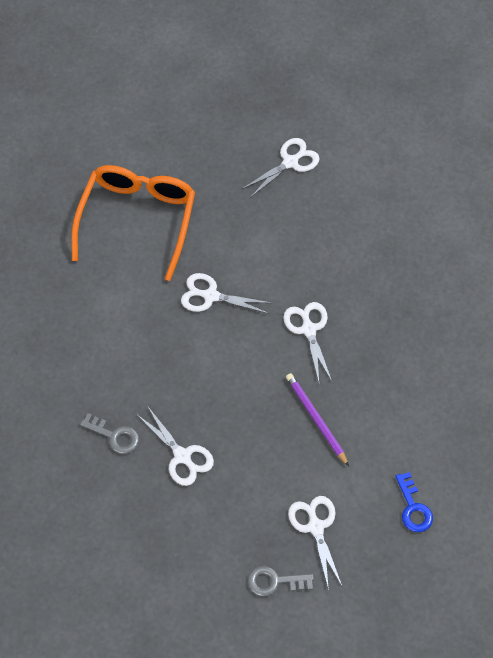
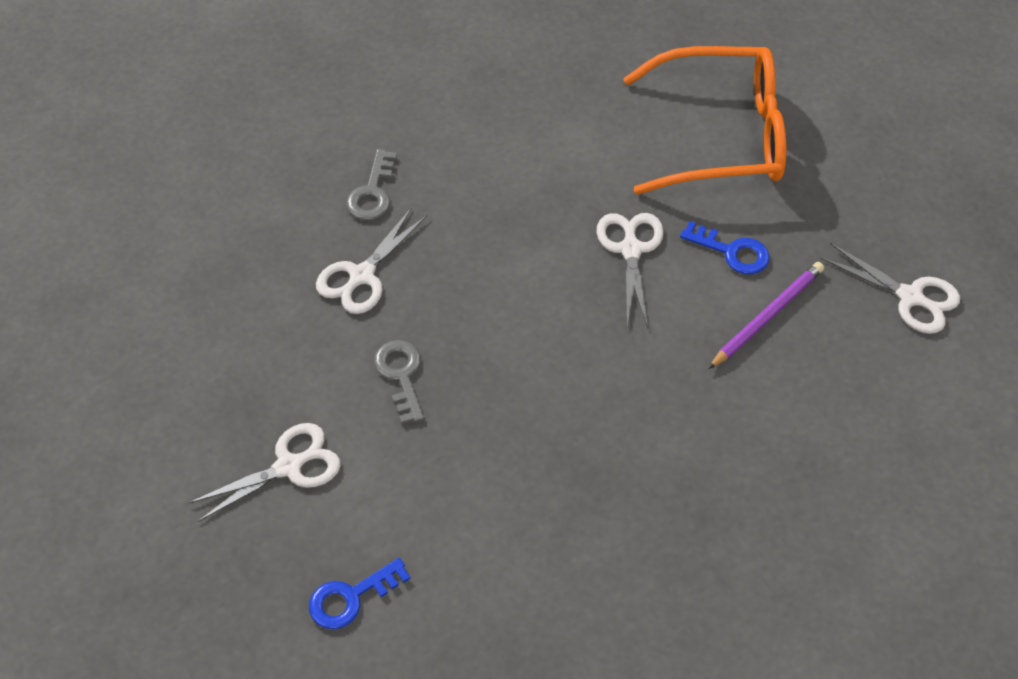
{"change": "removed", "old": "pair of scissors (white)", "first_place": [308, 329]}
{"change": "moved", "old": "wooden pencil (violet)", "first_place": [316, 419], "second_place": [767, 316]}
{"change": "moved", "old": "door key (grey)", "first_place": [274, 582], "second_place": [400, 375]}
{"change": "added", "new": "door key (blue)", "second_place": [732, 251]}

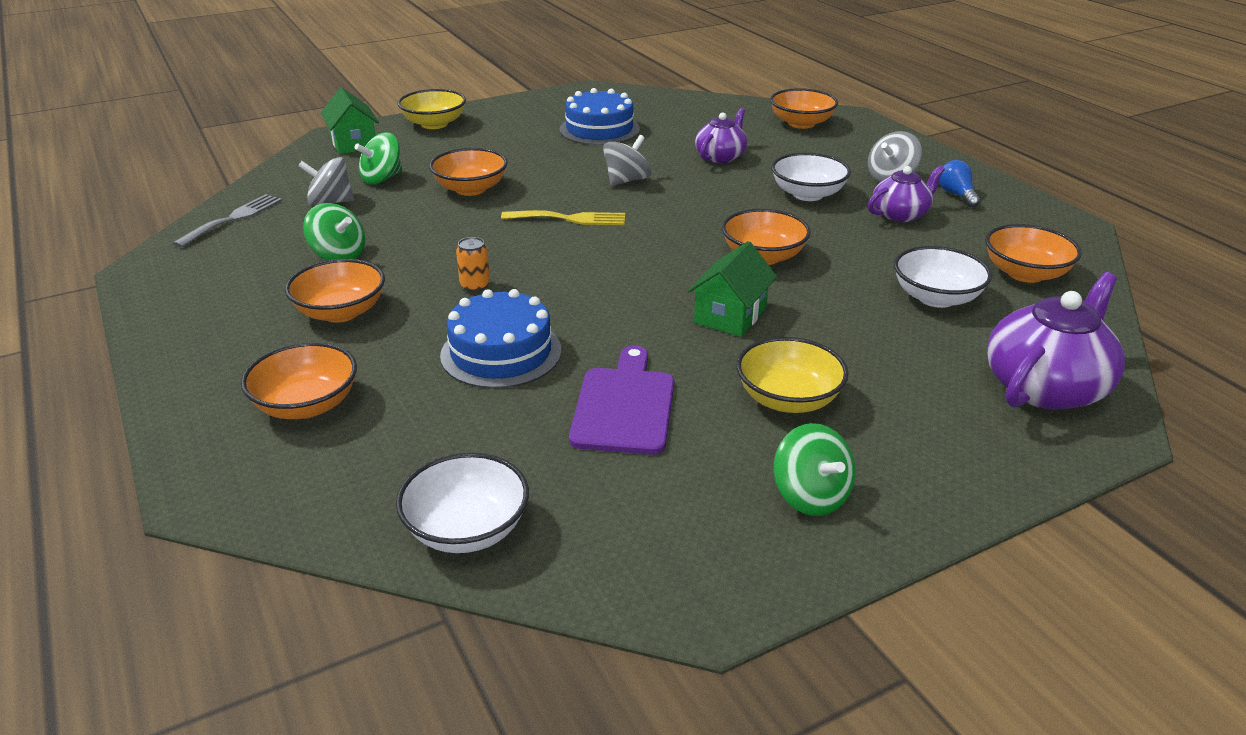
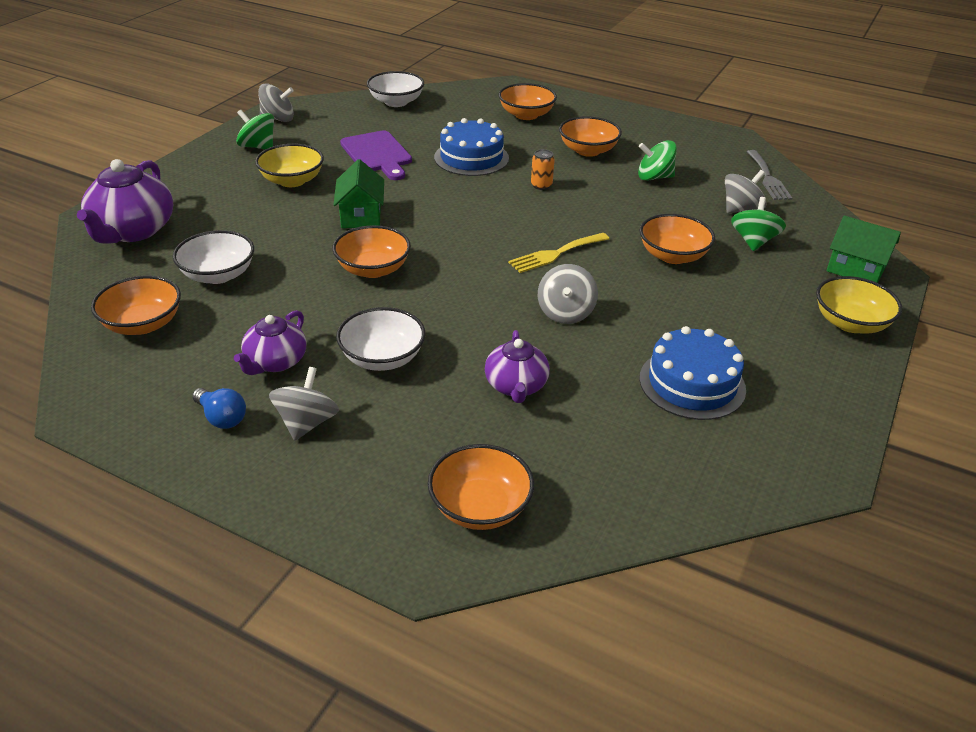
{"change": "added", "new": "toy top (grey)", "second_place": [278, 119]}

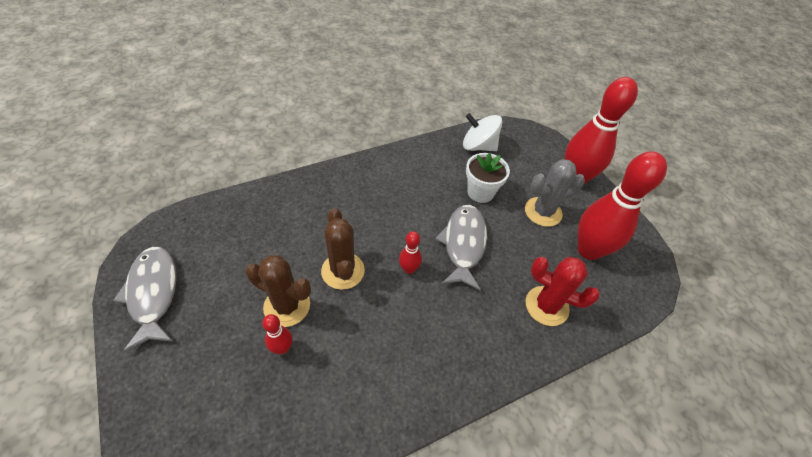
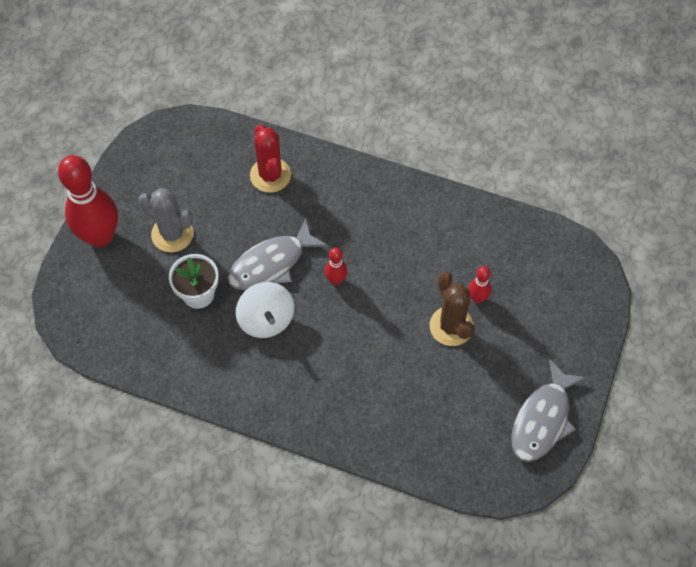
{"change": "moved", "old": "toy top (white)", "first_place": [478, 146], "second_place": [266, 319]}
{"change": "removed", "old": "skittle (scarlet)", "first_place": [588, 250]}
{"change": "removed", "old": "saguaro cactus (dark brown)", "first_place": [343, 271]}

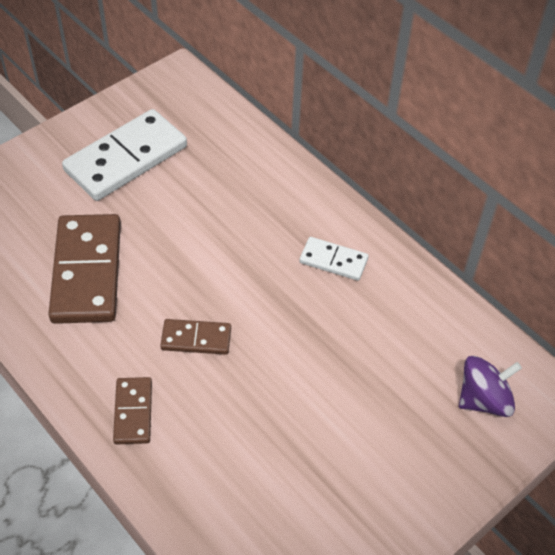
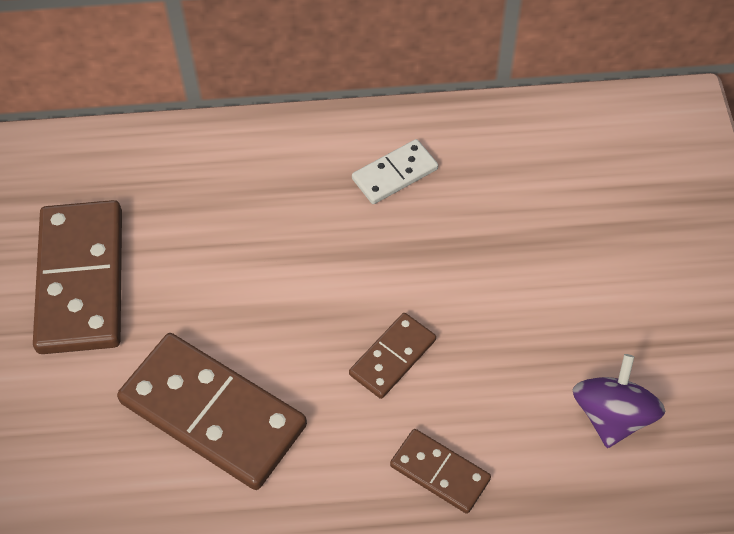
{"change": "recoloured", "old": "domino piece (white)", "new": "domino piece (dark brown)", "first_place": [126, 158], "second_place": [81, 280]}
{"change": "moved", "old": "toy top (violet)", "first_place": [483, 399], "second_place": [612, 415]}

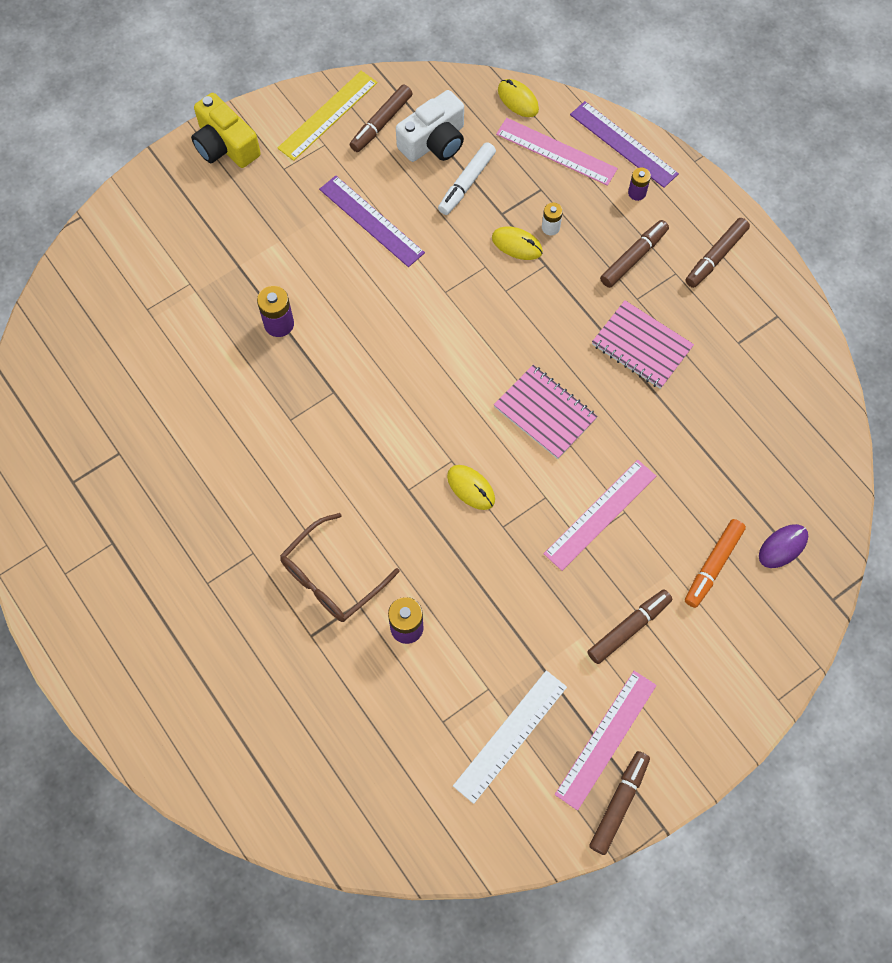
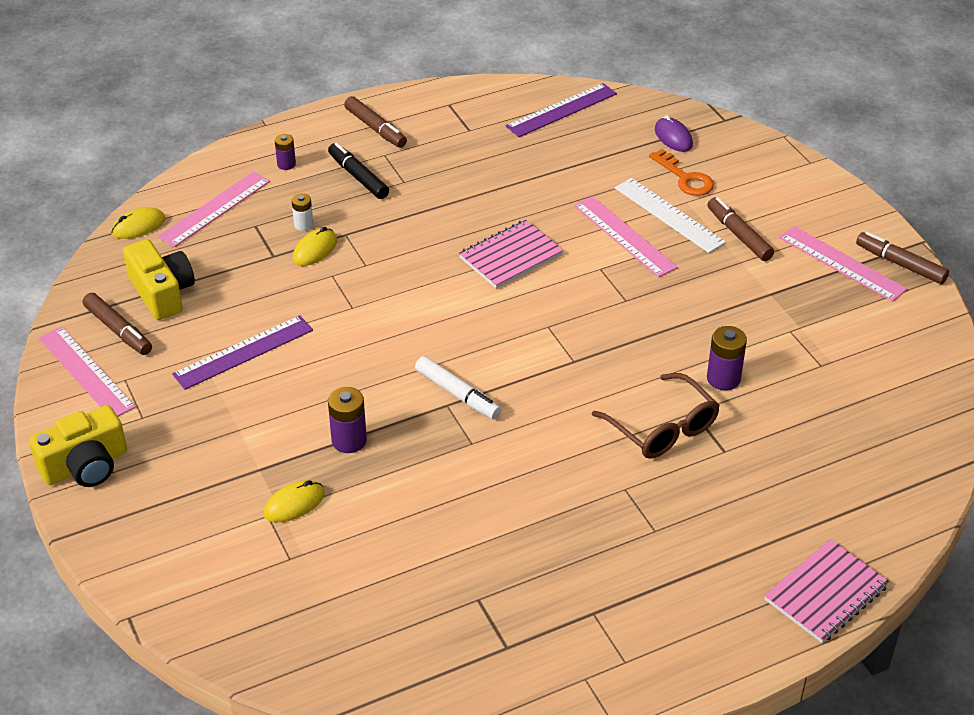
{"change": "recoloured", "old": "measuring stick (golden)", "new": "measuring stick (rosy)", "first_place": [327, 115], "second_place": [86, 372]}
{"change": "recoloured", "old": "camera (white)", "new": "camera (golden)", "first_place": [434, 141], "second_place": [162, 292]}
{"change": "moved", "old": "measuring stick (violet)", "first_place": [623, 144], "second_place": [561, 110]}
{"change": "moved", "old": "marker (white)", "first_place": [466, 183], "second_place": [457, 394]}
{"change": "recoloured", "old": "marker (dark brown)", "new": "marker (ebony)", "first_place": [633, 257], "second_place": [358, 177]}
{"change": "moved", "old": "exercise book (rosy)", "first_place": [641, 346], "second_place": [826, 593]}
{"change": "moved", "old": "mouse (golden)", "first_place": [471, 488], "second_place": [294, 504]}
{"change": "replaced", "old": "marker (orange)", "new": "door key (orange)", "first_place": [713, 565], "second_place": [685, 178]}
{"change": "moved", "old": "measuring stick (white)", "first_place": [510, 735], "second_place": [669, 215]}

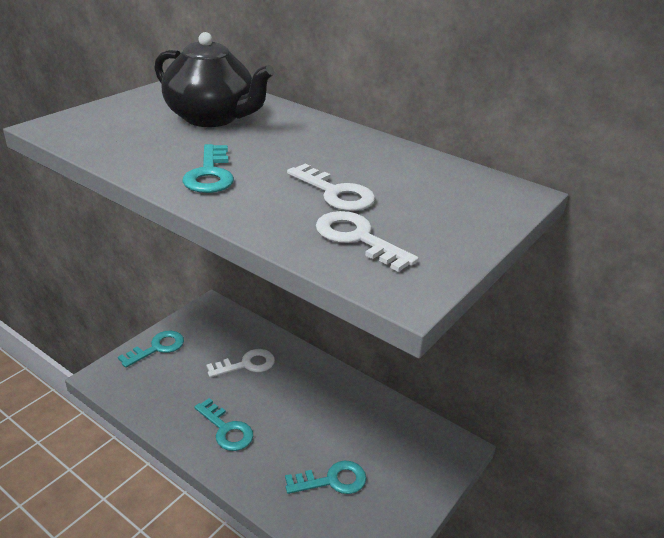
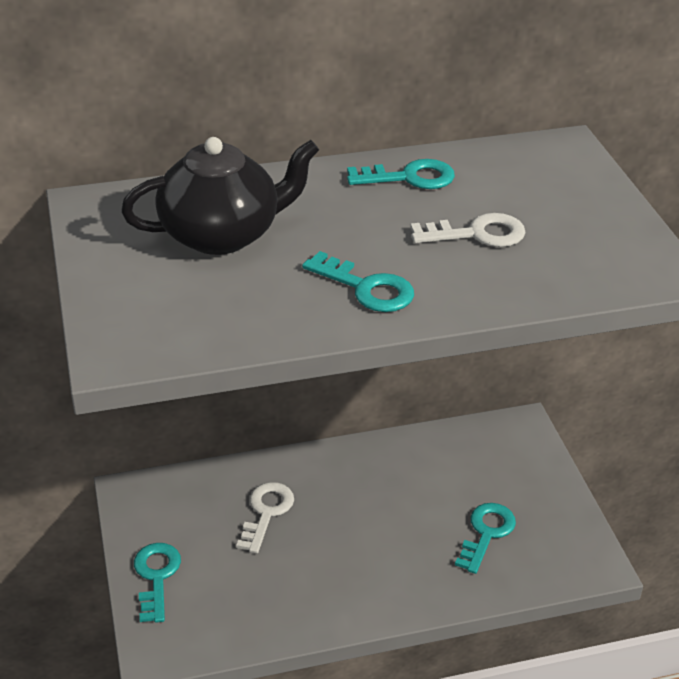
{"change": "removed", "old": "door key (white)", "first_place": [357, 238]}
{"change": "moved", "old": "door key (turquoise)", "first_place": [226, 429], "second_place": [409, 178]}

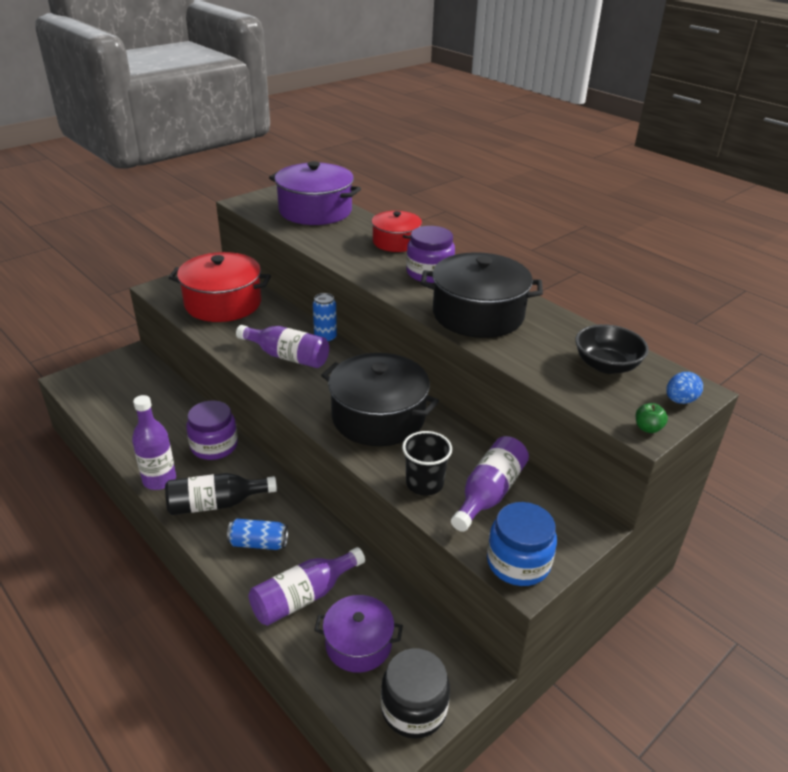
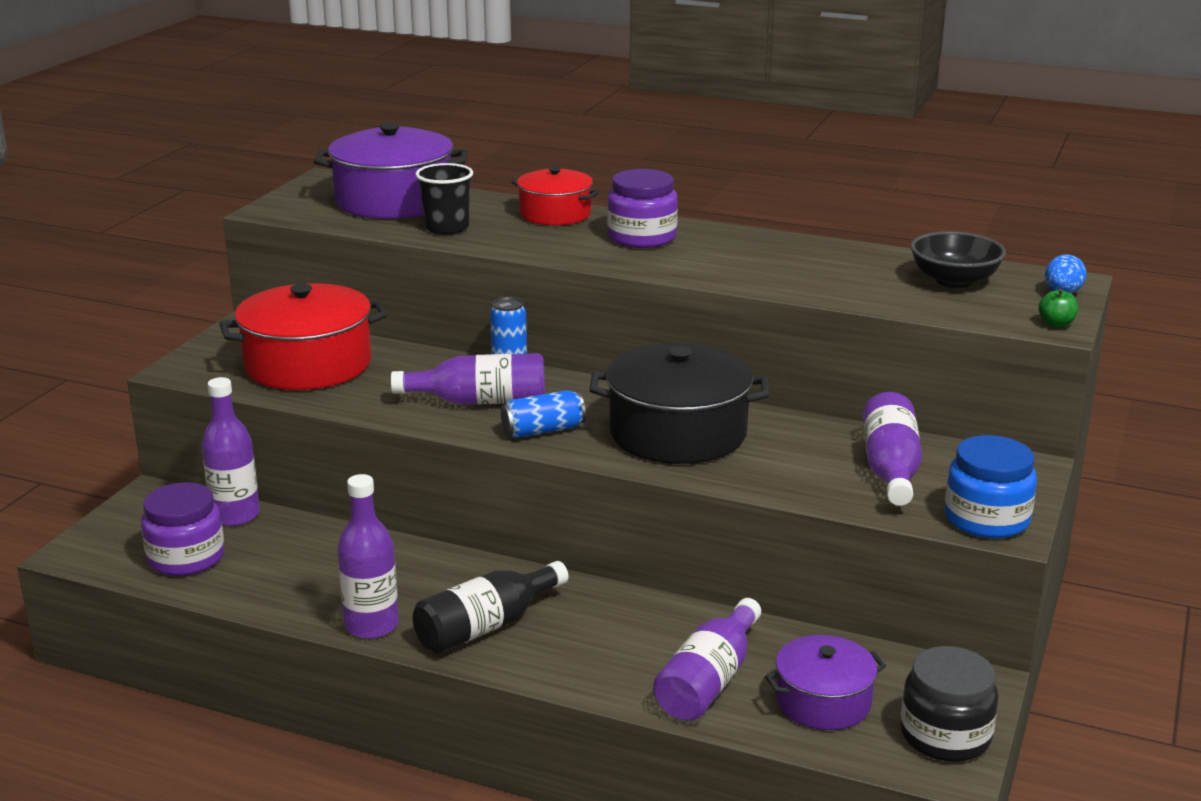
{"change": "removed", "old": "stockpot (ebony)", "first_place": [478, 314]}
{"change": "moved", "old": "jam jar (violet)", "first_place": [214, 446], "second_place": [186, 558]}
{"change": "moved", "old": "beaker (ebony)", "first_place": [424, 483], "second_place": [446, 227]}
{"change": "moved", "old": "can (blue)", "first_place": [258, 543], "second_place": [543, 430]}
{"change": "added", "new": "bottle (violet)", "second_place": [235, 515]}

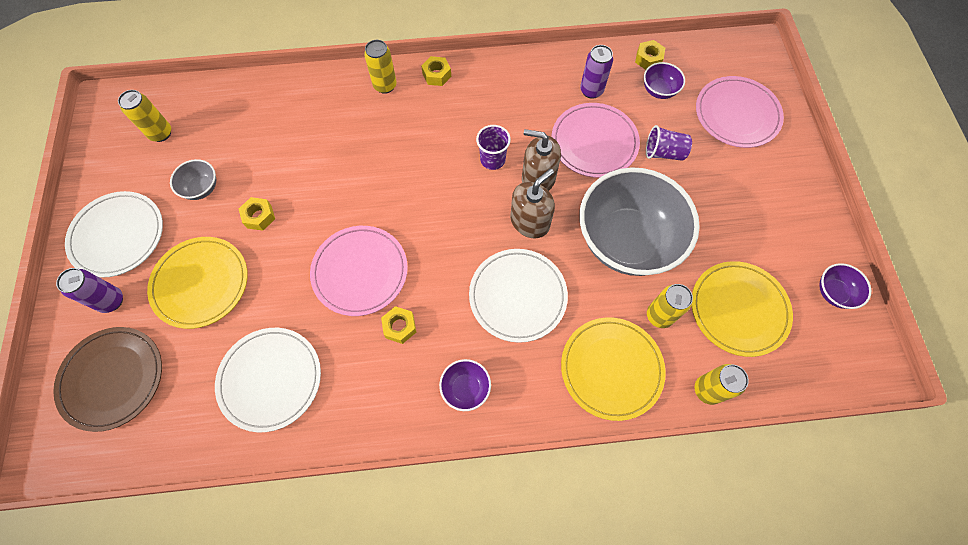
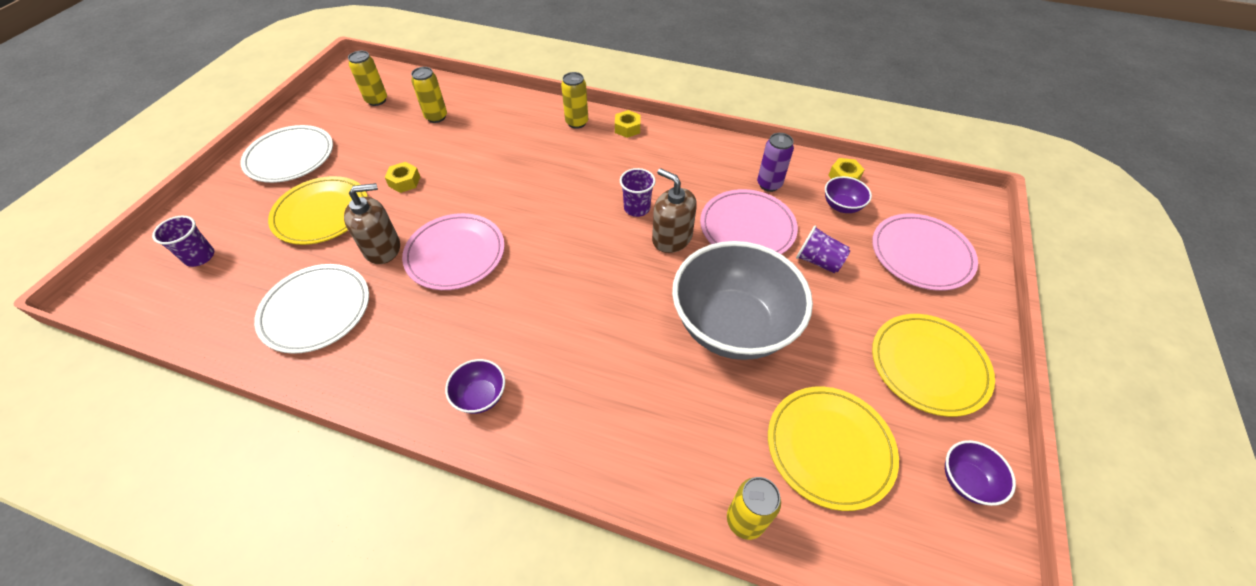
{"change": "removed", "old": "serving bowl (grey)", "first_place": [202, 188]}
{"change": "moved", "old": "soap dispenser (dark brown)", "first_place": [530, 221], "second_place": [382, 248]}
{"change": "removed", "old": "plate (white)", "first_place": [517, 296]}
{"change": "removed", "old": "can (violet)", "first_place": [111, 301]}
{"change": "moved", "old": "can (golden)", "first_place": [659, 316], "second_place": [436, 117]}
{"change": "removed", "old": "hexagon nut (golden)", "first_place": [399, 327]}
{"change": "moved", "old": "plate (golden)", "first_place": [611, 368], "second_place": [928, 366]}
{"change": "replaced", "old": "plate (dark brown)", "new": "beaker (violet)", "first_place": [112, 378], "second_place": [200, 257]}

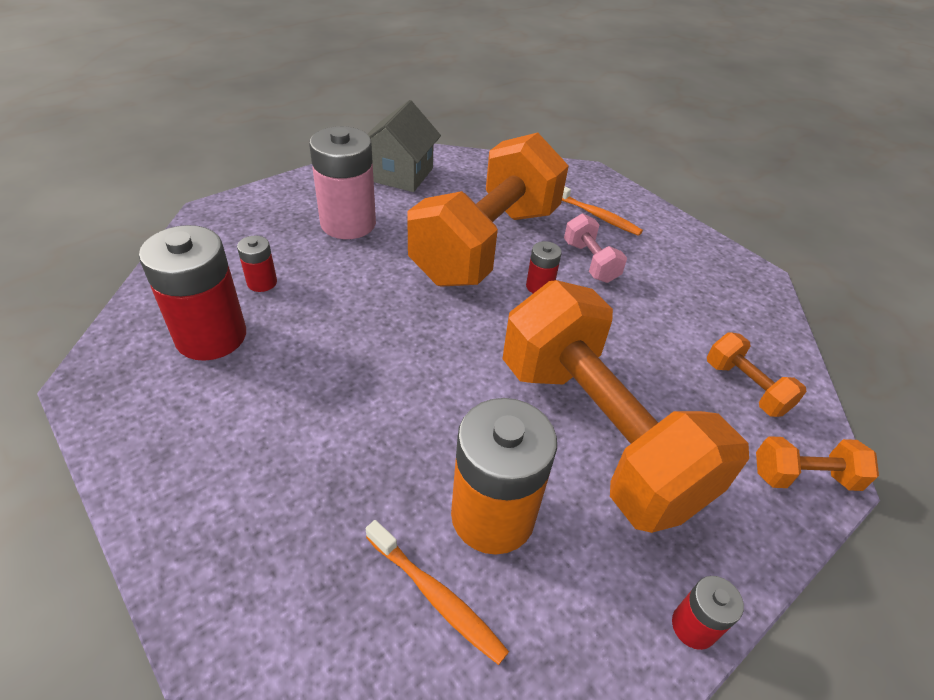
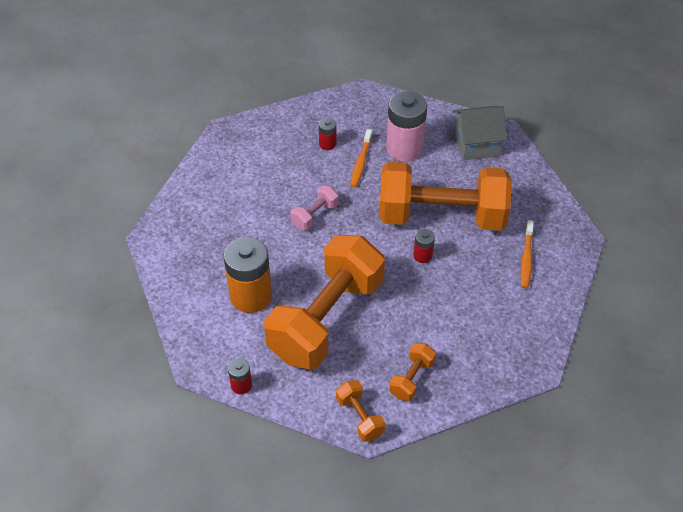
{"change": "moved", "old": "free weight (rosy)", "first_place": [590, 262], "second_place": [315, 215]}
{"change": "removed", "old": "battery (scarlet)", "first_place": [211, 336]}
{"change": "moved", "old": "tooth brush (orange)", "first_place": [436, 596], "second_place": [361, 162]}

